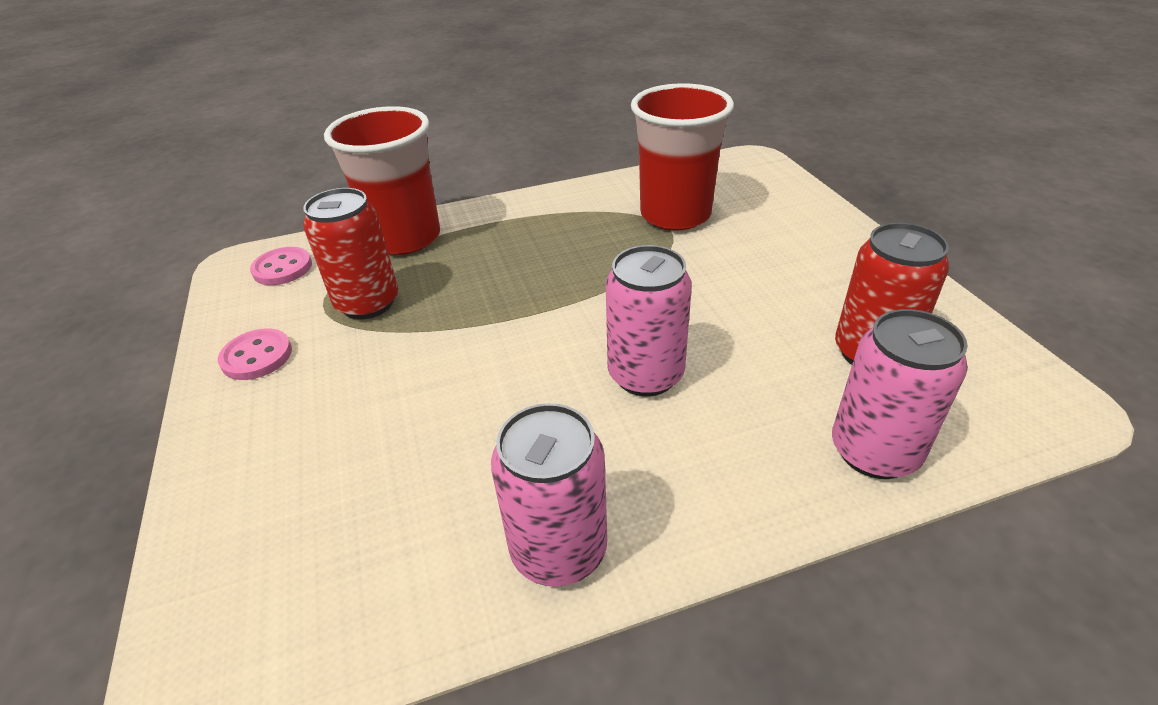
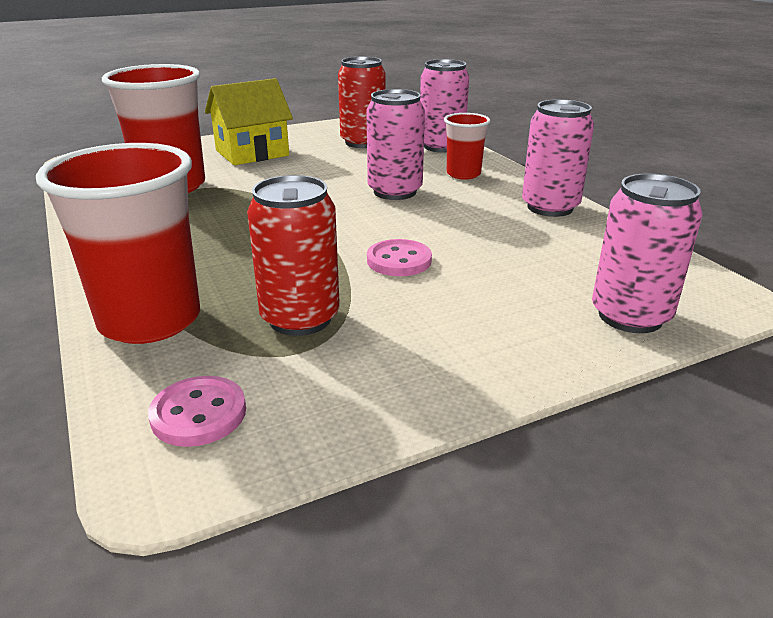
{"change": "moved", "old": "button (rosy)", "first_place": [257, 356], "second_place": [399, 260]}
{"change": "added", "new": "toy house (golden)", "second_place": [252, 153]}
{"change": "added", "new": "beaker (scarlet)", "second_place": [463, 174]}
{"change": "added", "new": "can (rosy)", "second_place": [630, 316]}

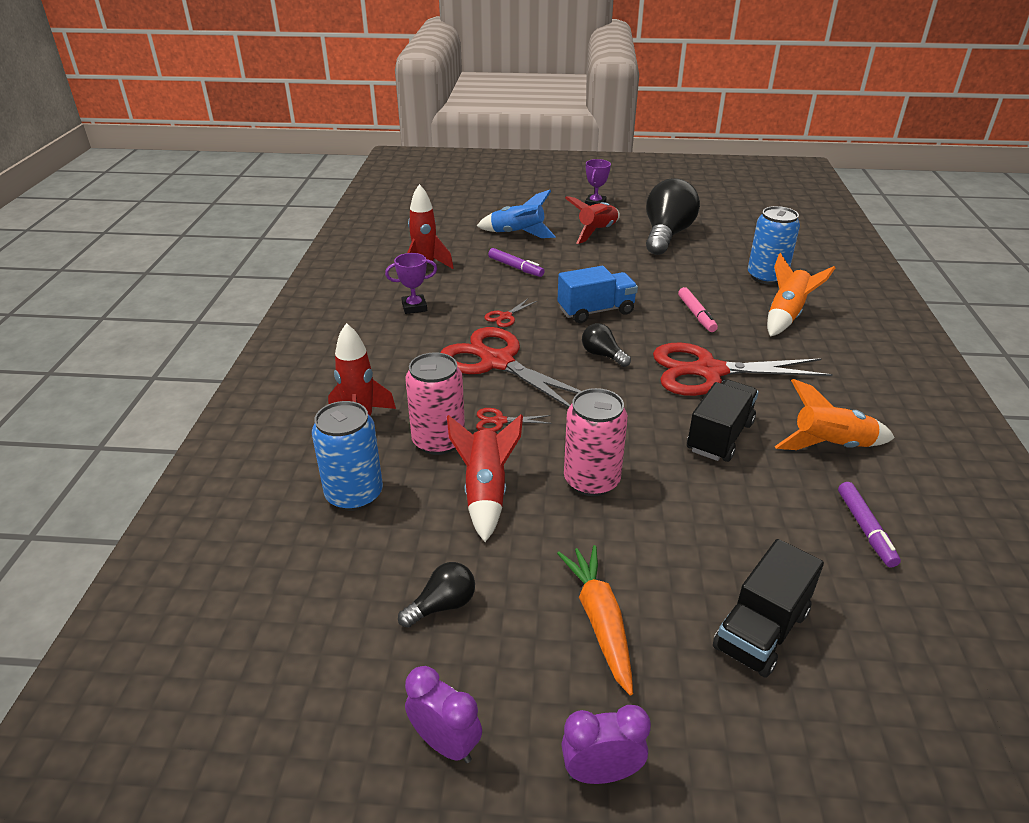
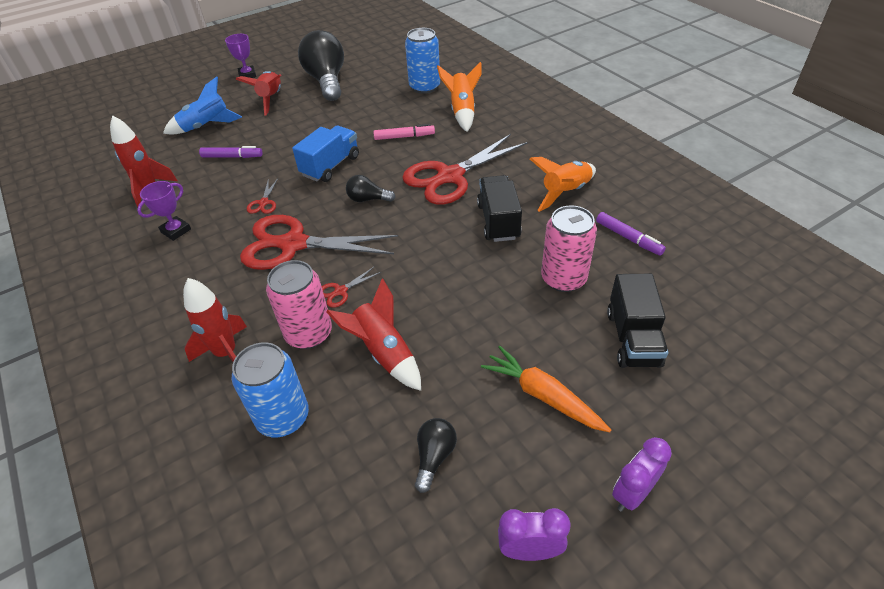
{"change": "turned", "old": "marker (rosy)", "first_place": [696, 315], "second_place": [404, 137], "degrees": -45}
{"change": "moved", "old": "can (rosy)", "first_place": [591, 480], "second_place": [563, 278]}

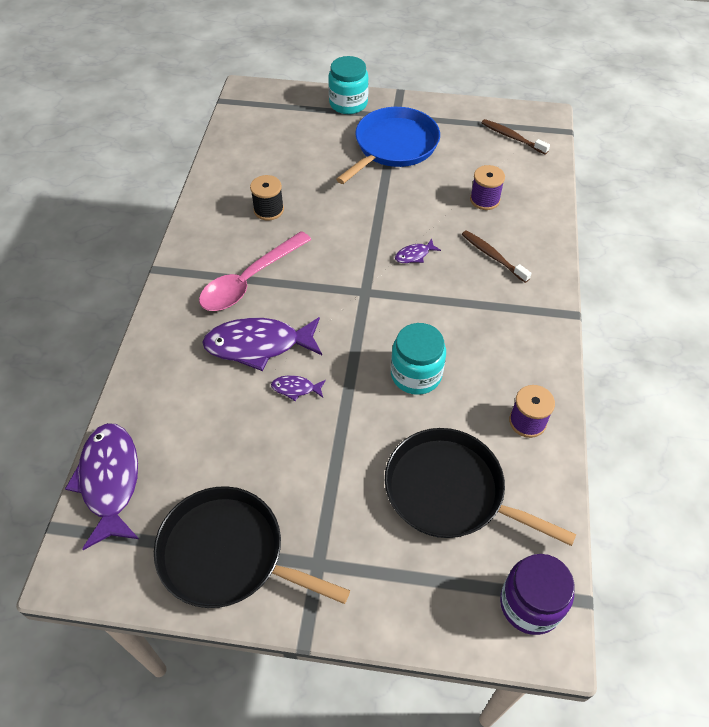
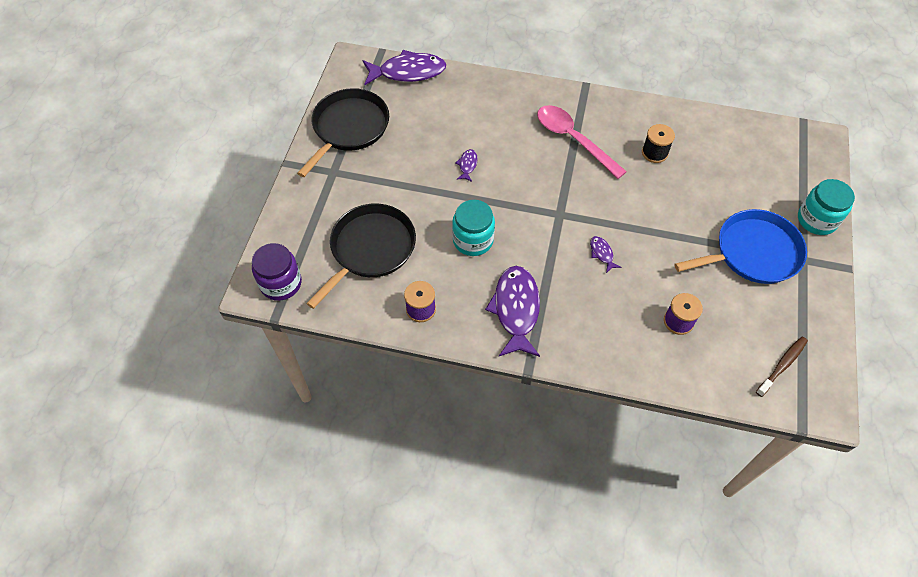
{"change": "turned", "old": "frying pan (blue)", "first_place": [393, 146], "second_place": [753, 252], "degrees": -60}
{"change": "removed", "old": "tooth brush (dark brown)", "first_place": [493, 256]}
{"change": "moved", "old": "fish figure (violet)", "first_place": [258, 345], "second_place": [516, 310]}

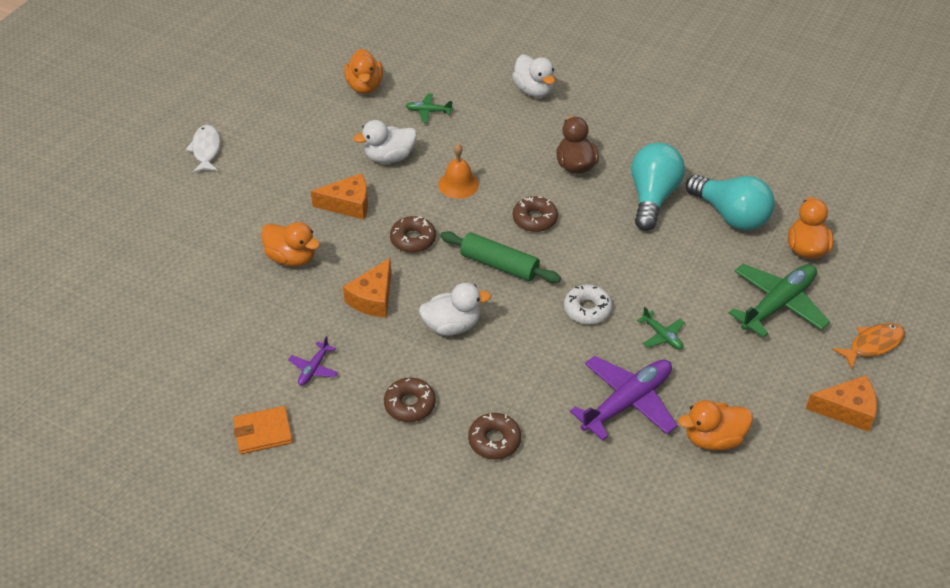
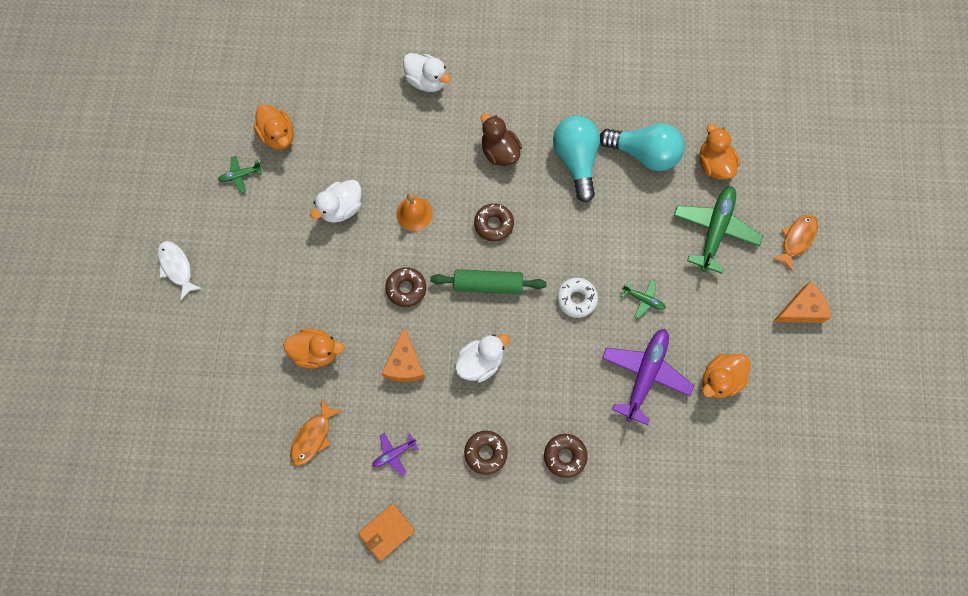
{"change": "moved", "old": "aeroplane (emerald)", "first_place": [428, 111], "second_place": [240, 175]}
{"change": "removed", "old": "piece of cheese (orange)", "first_place": [348, 204]}
{"change": "turned", "old": "aeroplane (violet)", "first_place": [314, 368], "second_place": [394, 454], "degrees": 60}
{"change": "added", "new": "fish figure (orange)", "second_place": [313, 436]}

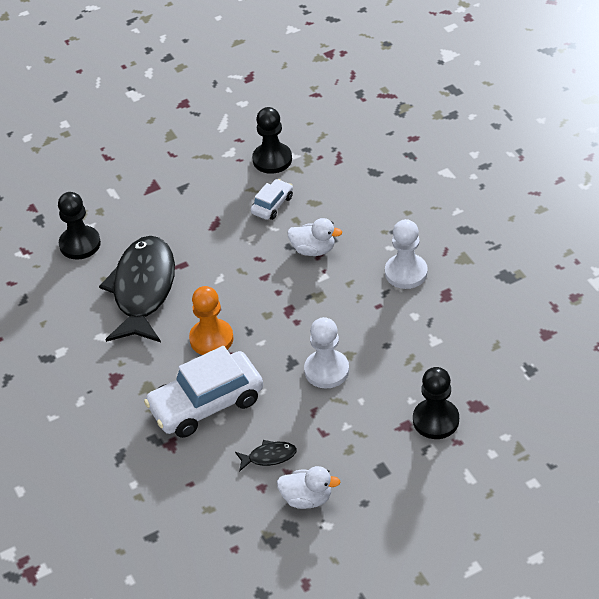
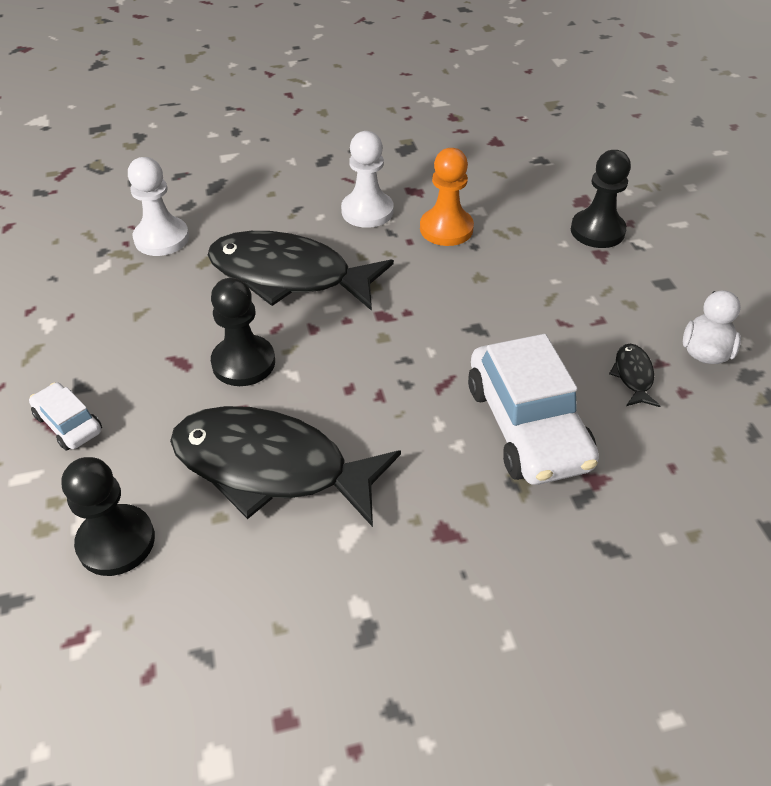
{"change": "moved", "old": "game pawn (ebony)", "first_place": [272, 159], "second_place": [243, 363]}
{"change": "moved", "old": "toy car (white)", "first_place": [272, 205], "second_place": [68, 424]}
{"change": "replaced", "old": "duck (white)", "new": "fish figure (ebony)", "first_place": [313, 250], "second_place": [289, 276]}
{"change": "moved", "old": "game pawn (orange)", "first_place": [211, 339], "second_place": [446, 229]}
{"change": "moved", "old": "game pawn (white)", "first_place": [326, 370], "second_place": [161, 238]}

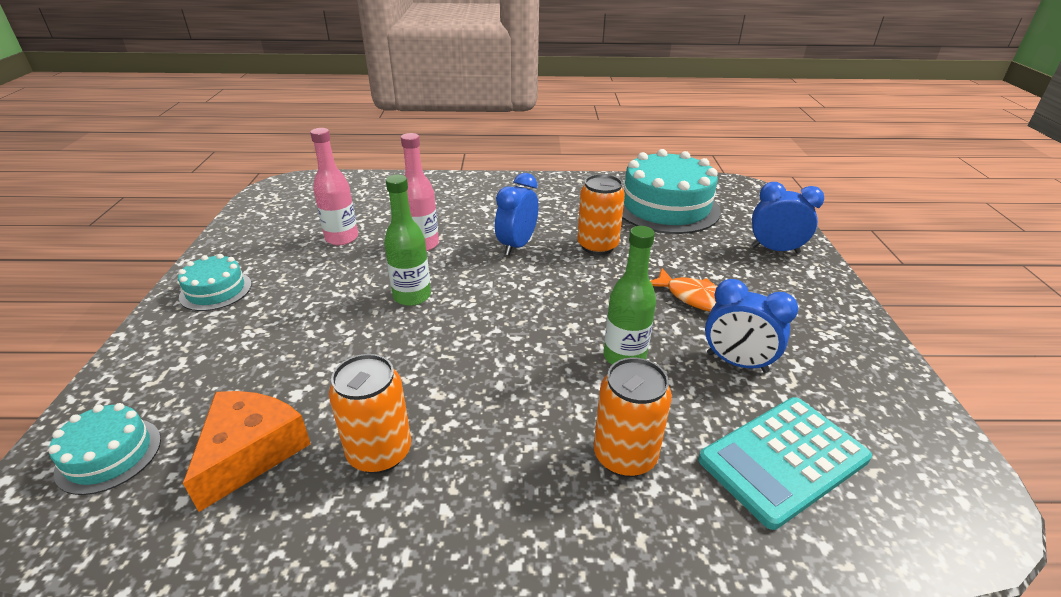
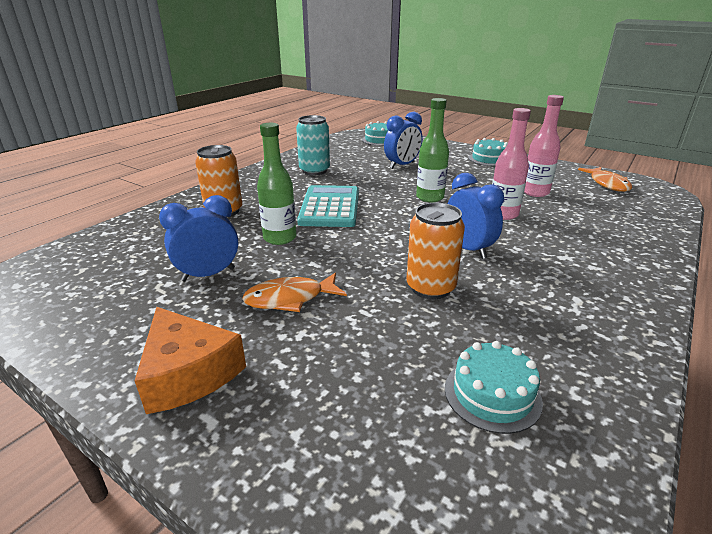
{"change": "resized", "old": "layer cake (turquoise)", "first_place": [665, 207], "second_place": [492, 394], "factor": 0.5}
{"change": "moved", "old": "bedside clock (blue)", "first_place": [775, 249], "second_place": [402, 165]}
{"change": "recoloured", "old": "can (orange)", "new": "can (turquoise)", "first_place": [379, 452], "second_place": [314, 171]}
{"change": "moved", "old": "piece of cheese (orange)", "first_place": [251, 452], "second_place": [188, 373]}
{"change": "moved", "old": "pocket calculator (turquoise)", "first_place": [783, 459], "second_place": [330, 207]}
{"change": "added", "new": "fish figure (orange)", "second_place": [607, 184]}

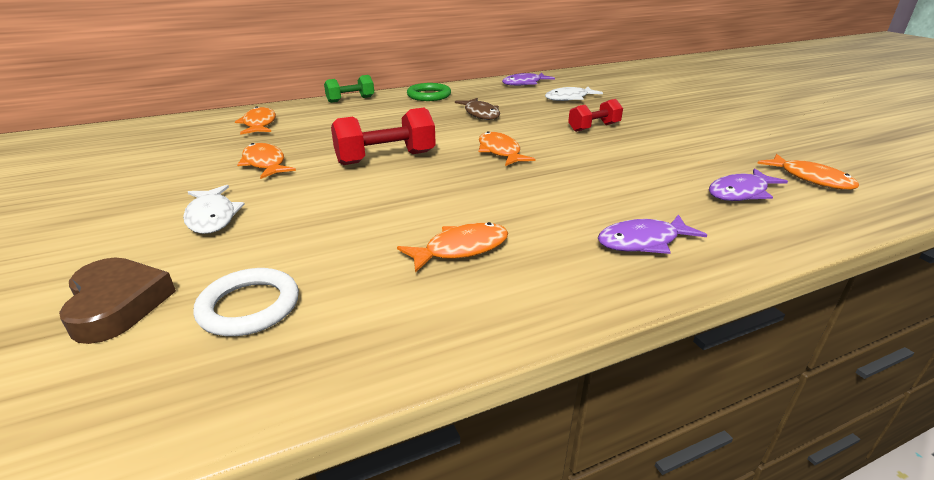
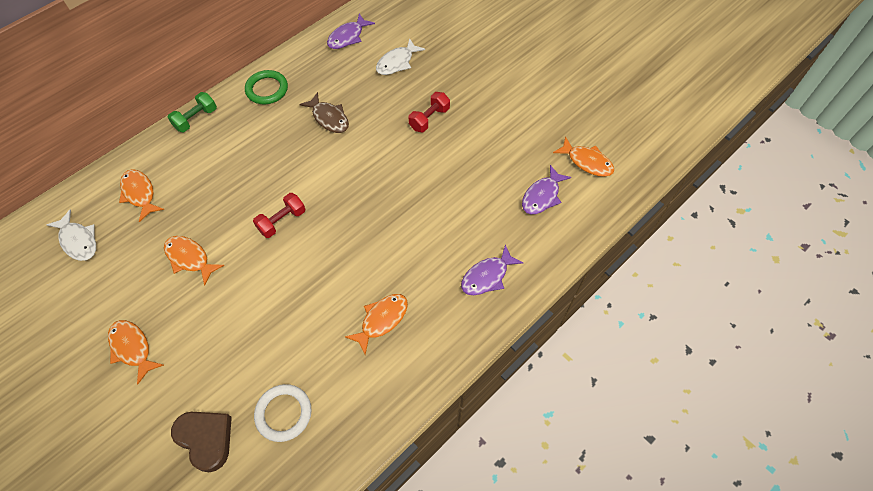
{"change": "resized", "old": "free weight (scarlet)", "first_place": [385, 158], "second_place": [282, 221], "factor": 0.64}
{"change": "moved", "old": "fish figure (orange)", "first_place": [500, 152], "second_place": [132, 348]}
{"change": "moved", "old": "fish figure (white)", "first_place": [212, 217], "second_place": [78, 241]}

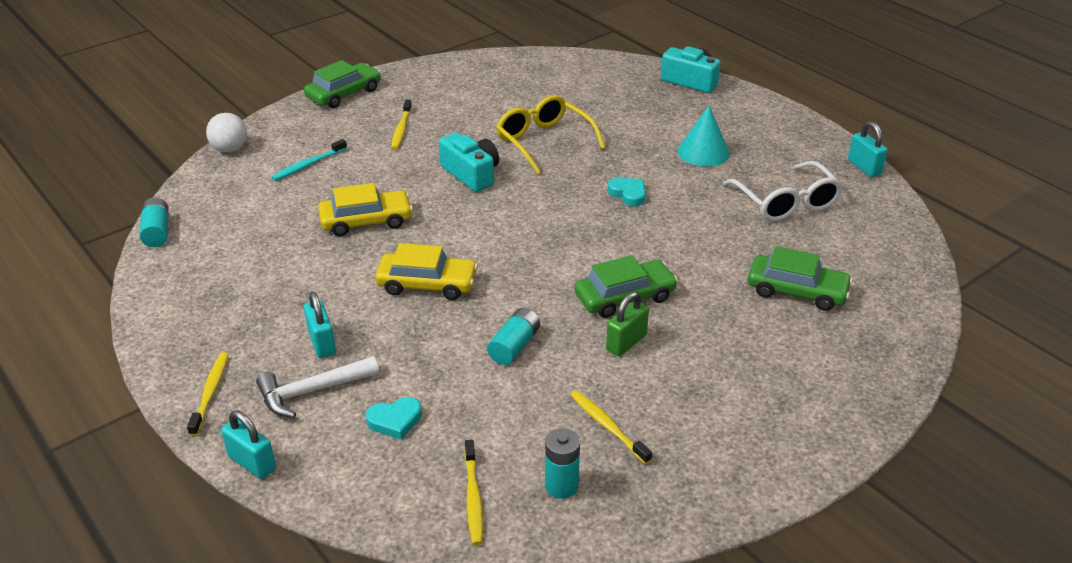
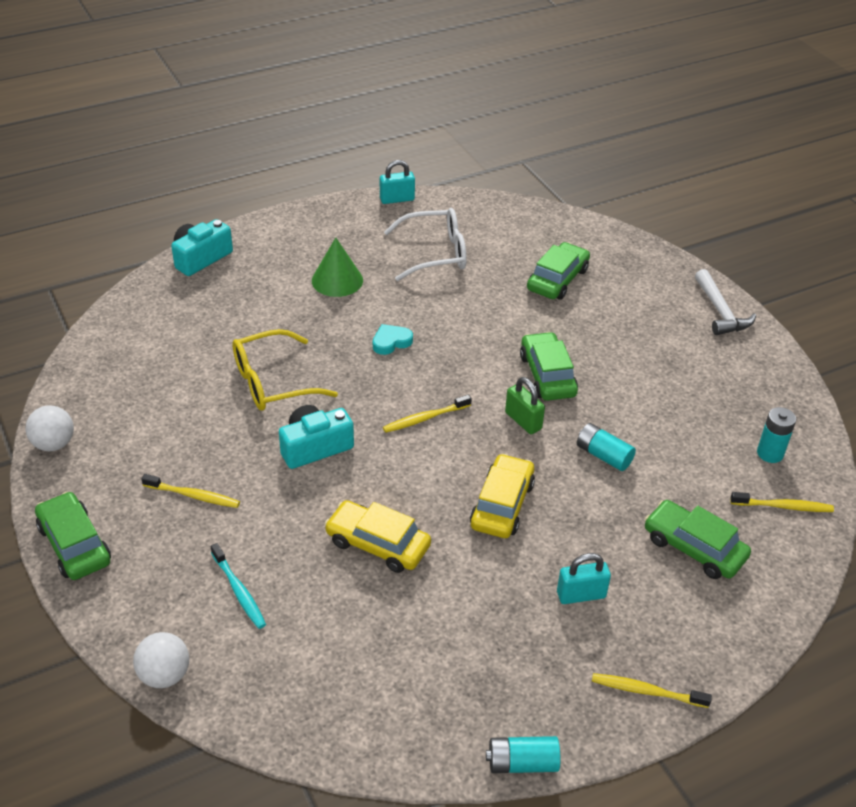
{"change": "recoloured", "old": "cone (turquoise)", "new": "cone (emerald)", "first_place": [703, 152], "second_place": [337, 280]}
{"change": "turned", "old": "toy car (golden)", "first_place": [366, 221], "second_place": [378, 544], "degrees": -60}
{"change": "moved", "old": "battery (turquoise)", "first_place": [157, 232], "second_place": [522, 763]}
{"change": "moved", "old": "small lock (emerald)", "first_place": [626, 342], "second_place": [523, 421]}
{"change": "moved", "old": "hammer (white)", "first_place": [311, 391], "second_place": [720, 312]}
{"change": "moved", "old": "tooth brush (golden)", "first_place": [608, 427], "second_place": [425, 418]}
{"change": "replaced", "old": "love heart (turquoise)", "new": "toy car (emerald)", "first_place": [395, 421], "second_place": [694, 547]}
{"change": "removed", "old": "small lock (turquoise)", "first_place": [252, 463]}
{"change": "added", "new": "ball (white)", "second_place": [54, 444]}

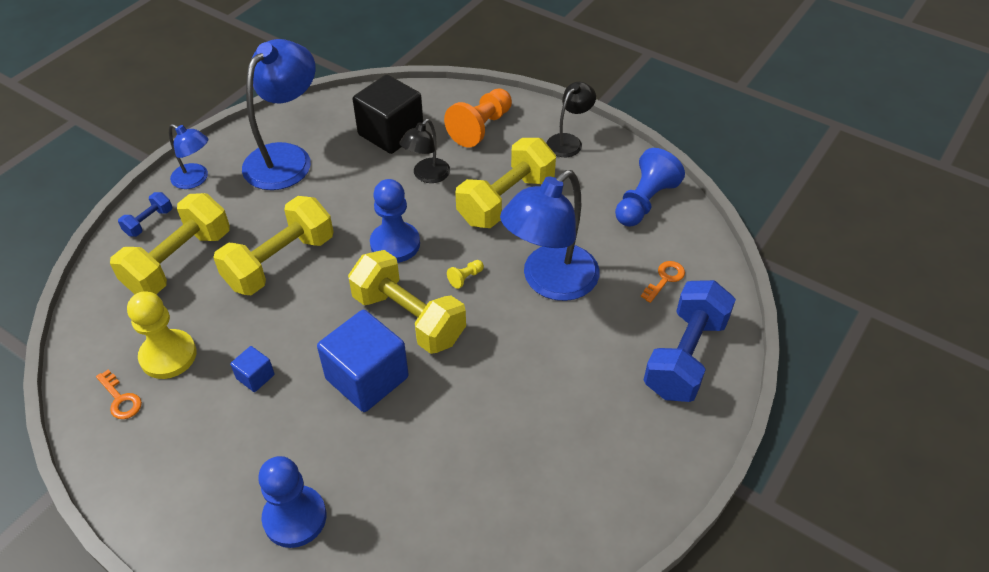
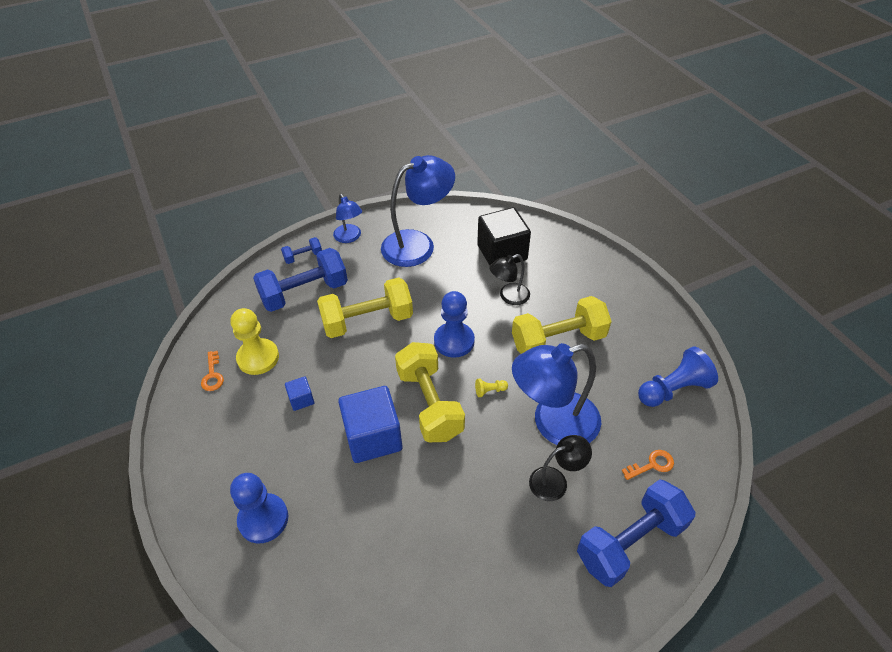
{"change": "moved", "old": "lamp (ebony)", "first_place": [569, 141], "second_place": [555, 481]}
{"change": "removed", "old": "game pawn (orange)", "first_place": [480, 128]}
{"change": "recoloured", "old": "free weight (golden)", "new": "free weight (blue)", "first_place": [179, 261], "second_place": [304, 293]}

